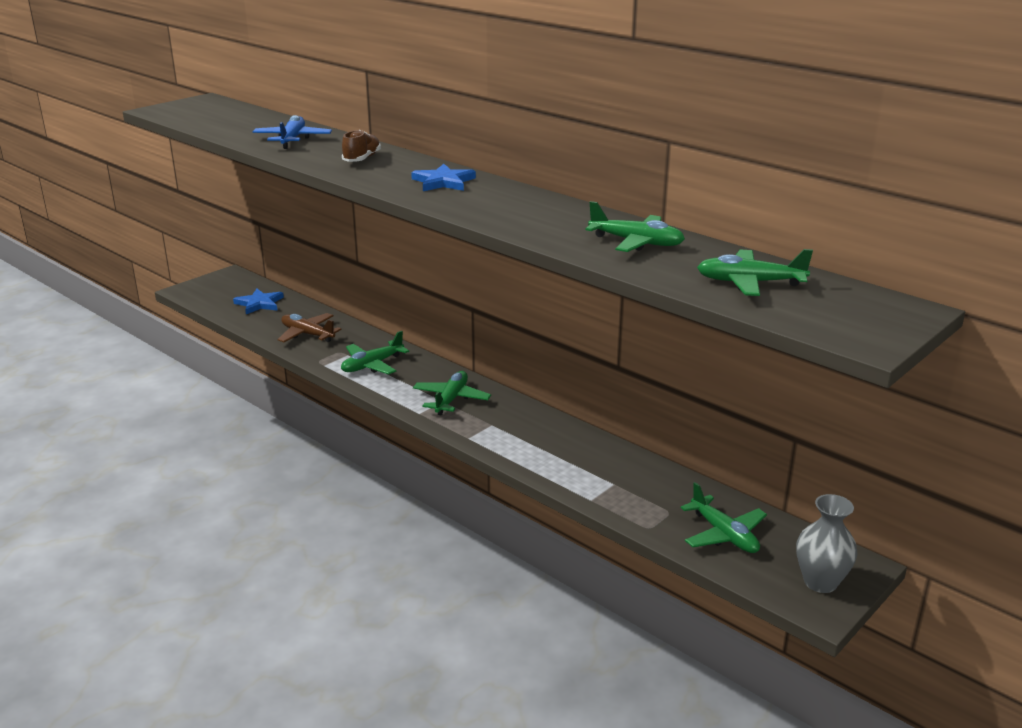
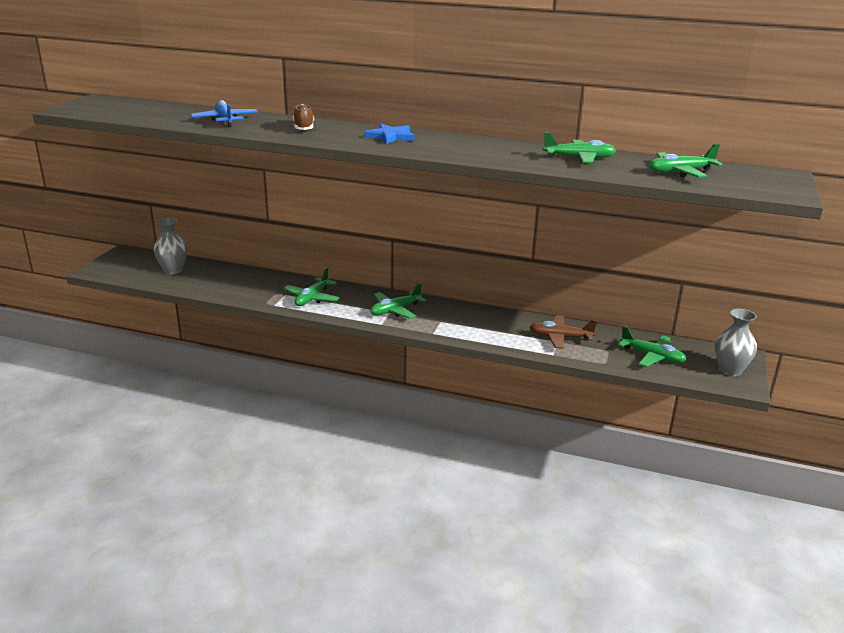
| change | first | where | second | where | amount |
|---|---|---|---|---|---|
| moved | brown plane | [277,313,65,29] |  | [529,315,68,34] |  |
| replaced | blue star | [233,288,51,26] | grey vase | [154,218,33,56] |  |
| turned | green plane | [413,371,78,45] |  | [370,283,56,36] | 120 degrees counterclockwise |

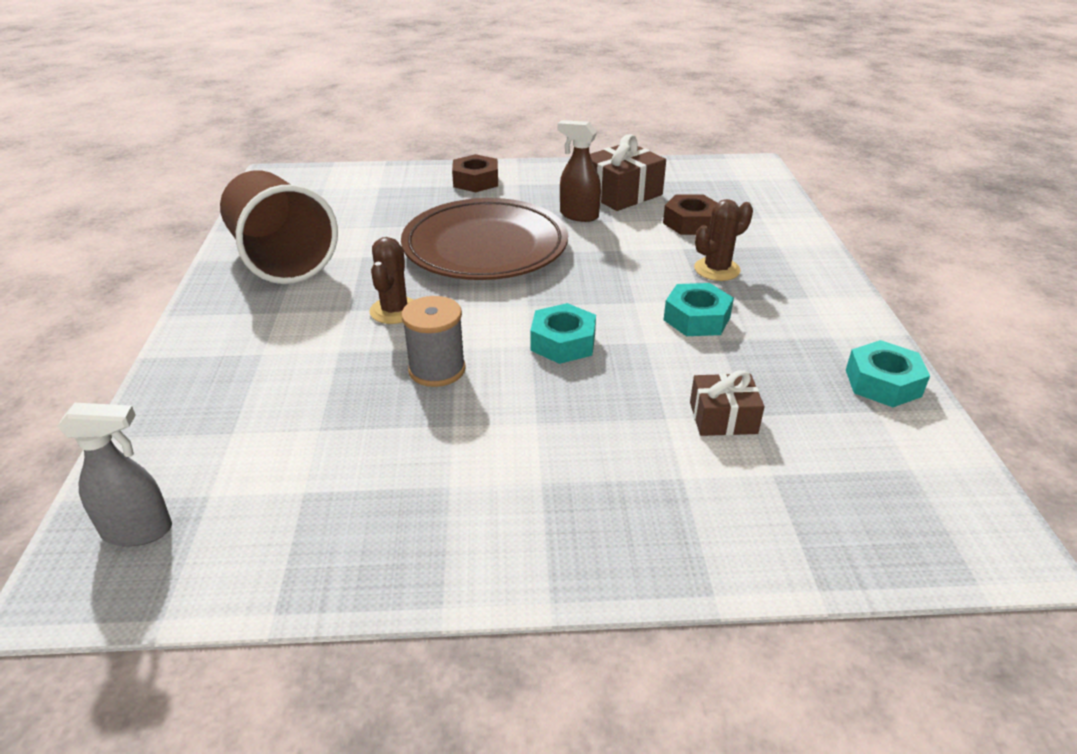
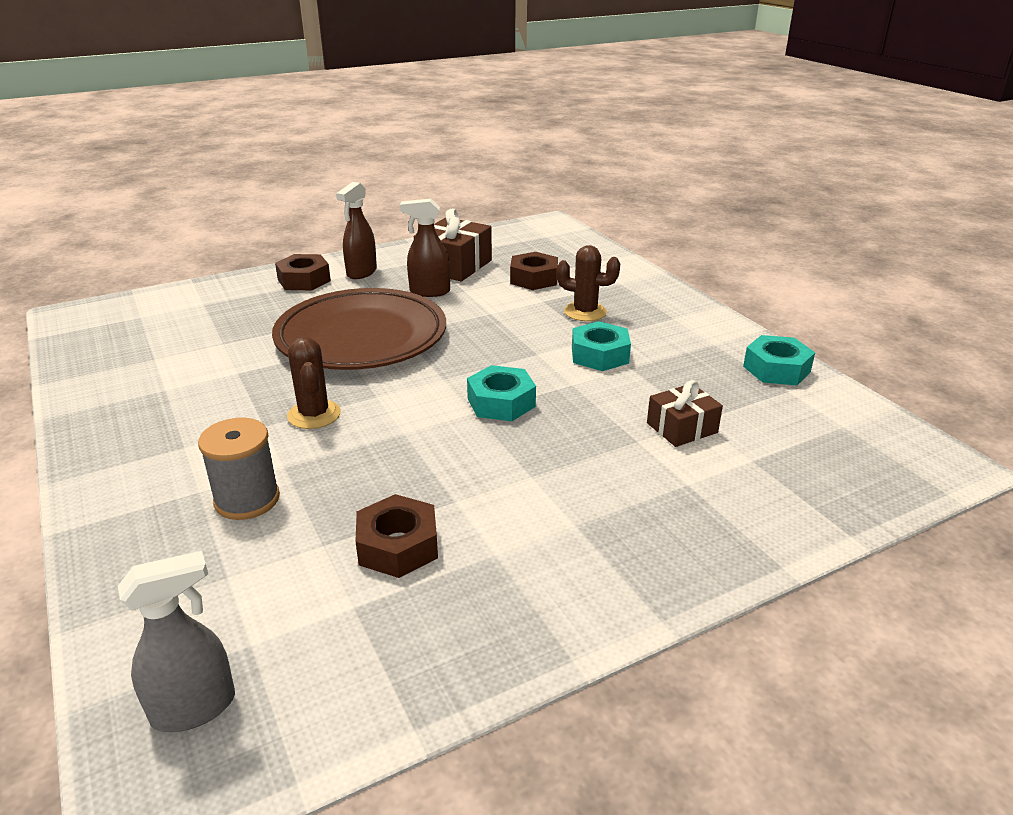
| change | first | where | second | where | amount |
|---|---|---|---|---|---|
| removed | brown cup | [220,170,118,114] |  |  |  |
| added |  |  | brown spray bottle | [336,182,41,97] |  |
| added |  |  | brown nut | [355,494,83,84] |  |
| moved | grey spool | [401,296,65,91] |  | [198,418,82,102] |  |
| turned | brown cactus | [694,199,59,82] |  | [556,245,64,76] | 75 degrees clockwise |

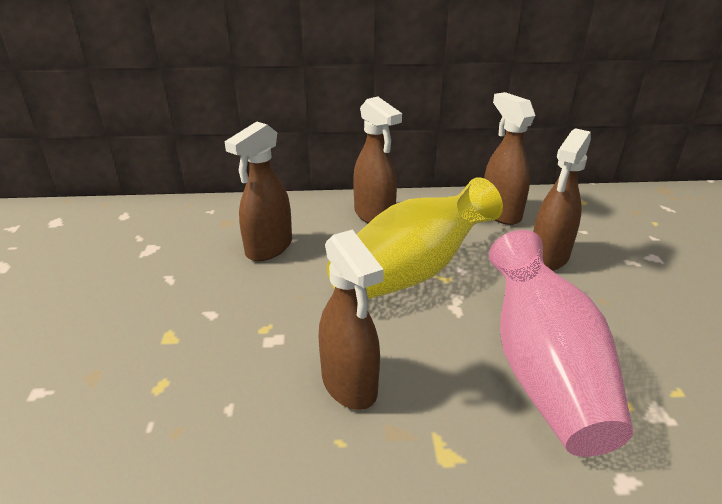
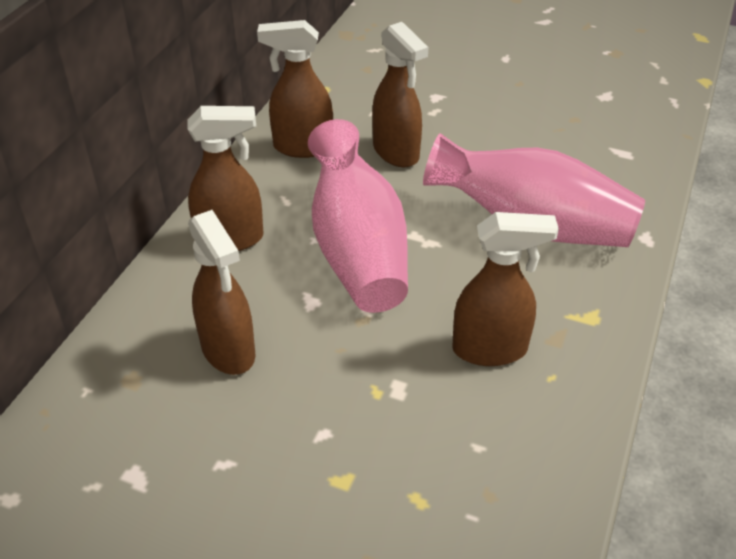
| change | first | where | second | where | amount |
|---|---|---|---|---|---|
| recoloured | yellow vase | [327,177,176,122] | pink vase | [308,119,100,194] |  |

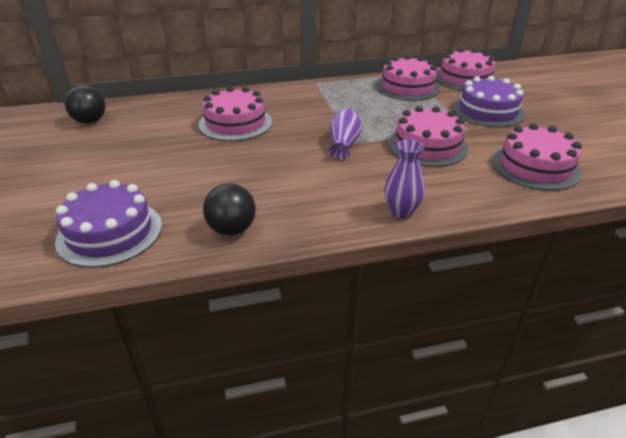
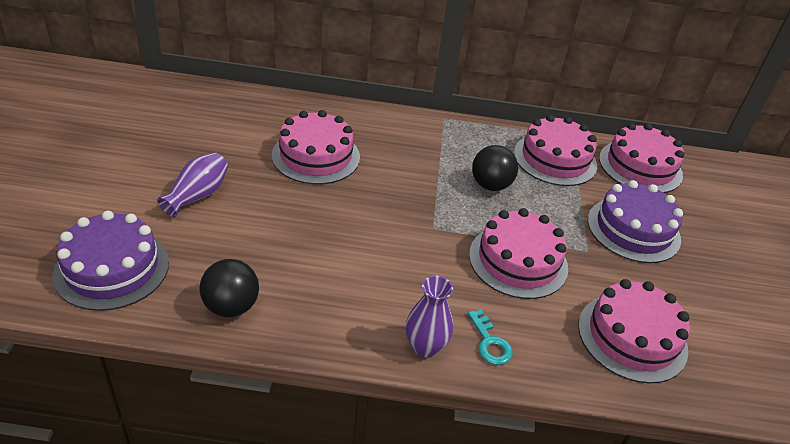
| change | first | where | second | where | amount |
|---|---|---|---|---|---|
| added |  |  | turquoise key | [468,310,45,55] |  |
| moved | black ball | [64,85,41,39] |  | [472,145,46,46] |  |
| moved | purple vase | [329,108,33,52] |  | [157,152,71,65] |  |

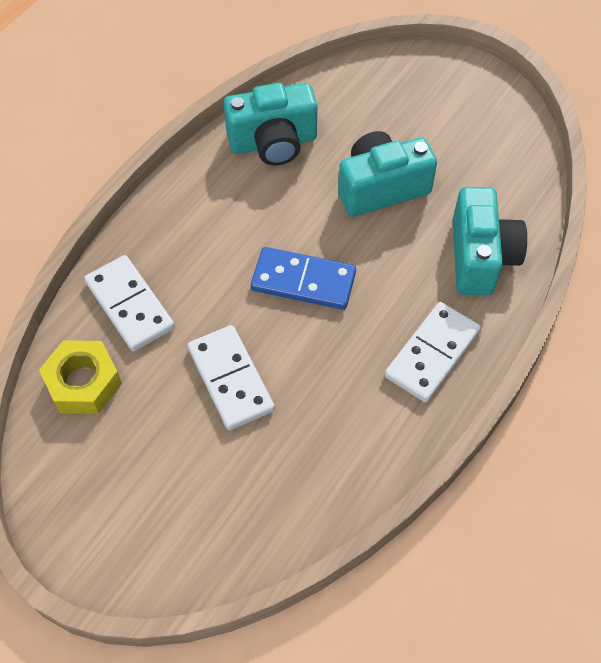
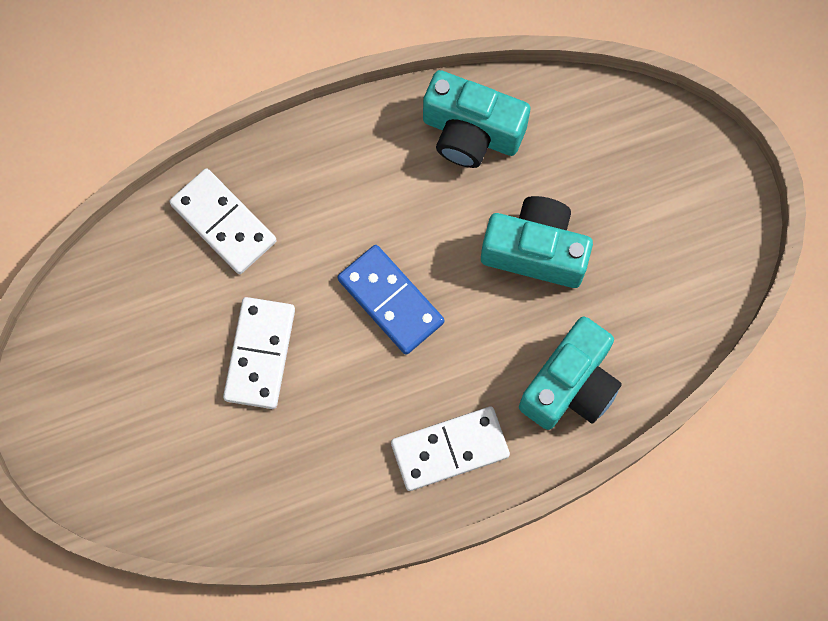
| change | first | where | second | where | amount |
|---|---|---|---|---|---|
| removed | yellow nut | [39,340,83,74] |  |  |  |
| turned | white domino | [84,255,91,96] |  | [169,168,108,106] | 45 degrees counterclockwise |

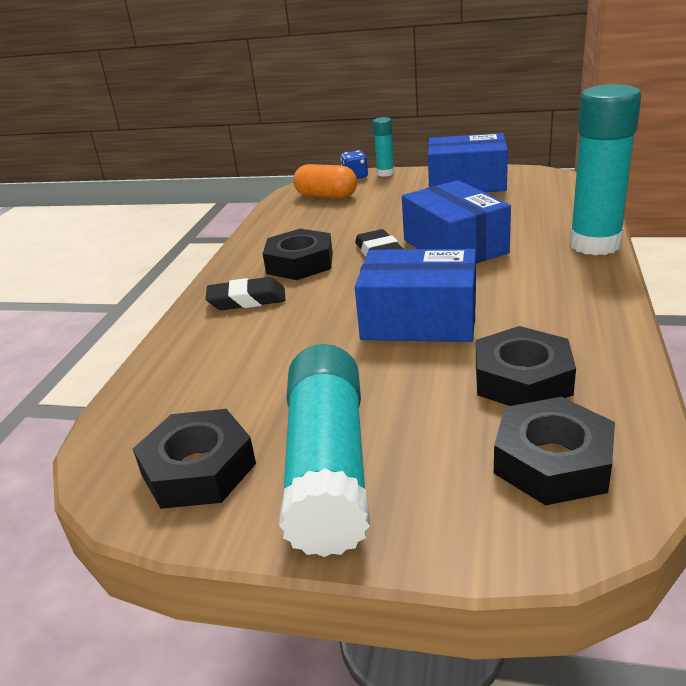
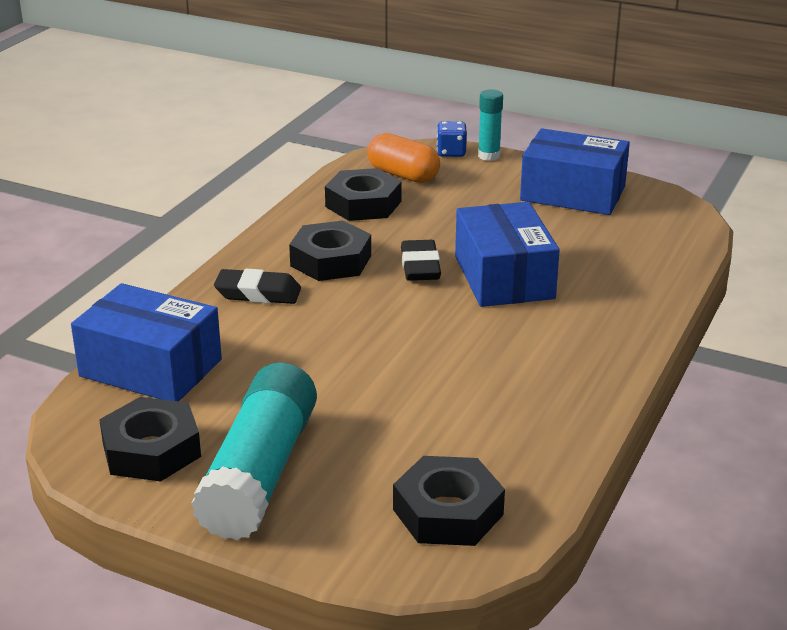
| change | first | where | second | where | amount |
|---|---|---|---|---|---|
| removed | turquoise glue stick | [569,84,72,171] |  |  |  |
| moved | blue box | [355,249,121,93] |  | [71,283,151,118] |  |
| moved | black nut | [476,326,100,80] |  | [325,168,77,53] |  |

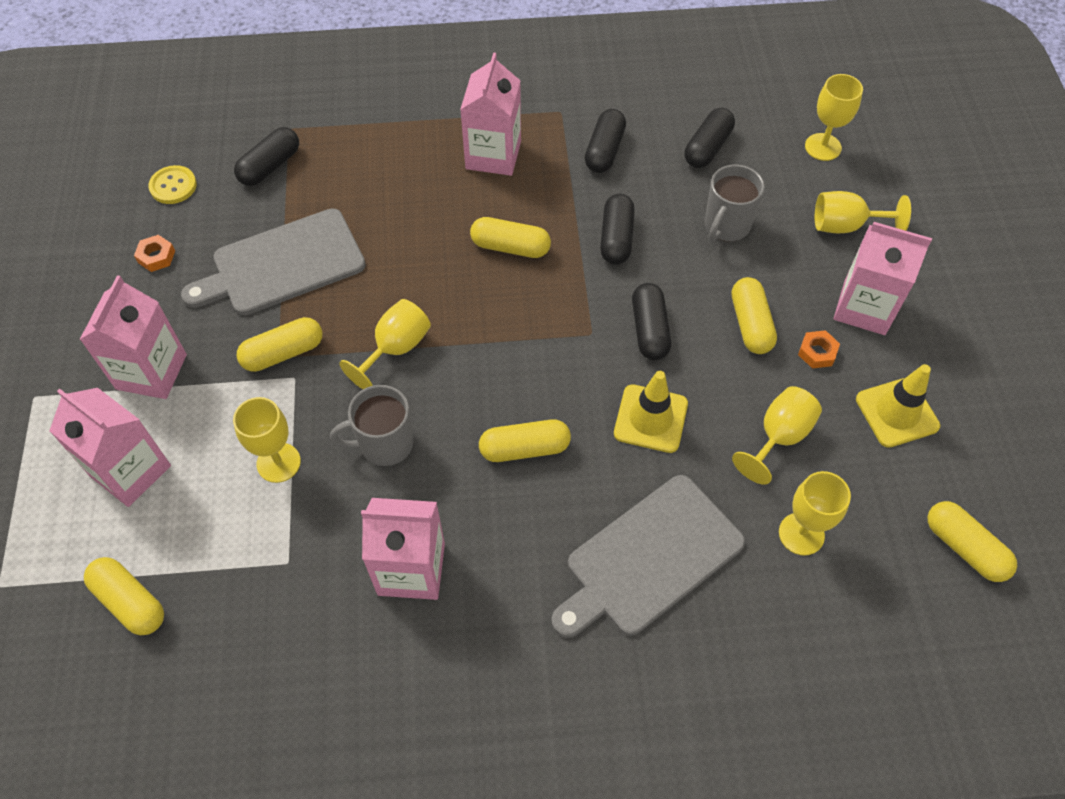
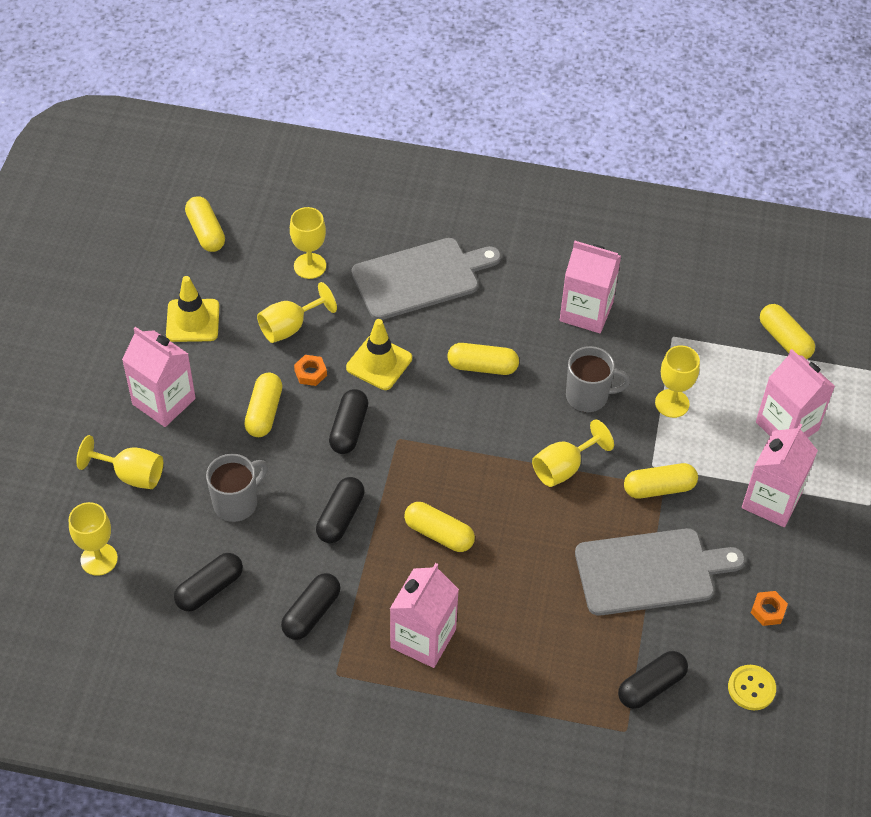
| change | first | where | second | where | amount |
|---|---|---|---|---|---|
| moved | orange nut | [798,330,42,38] |  | [294,355,33,31] |  |

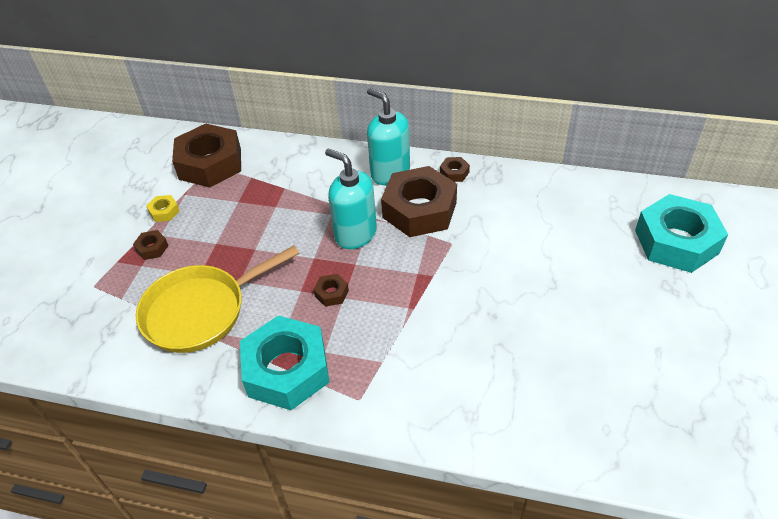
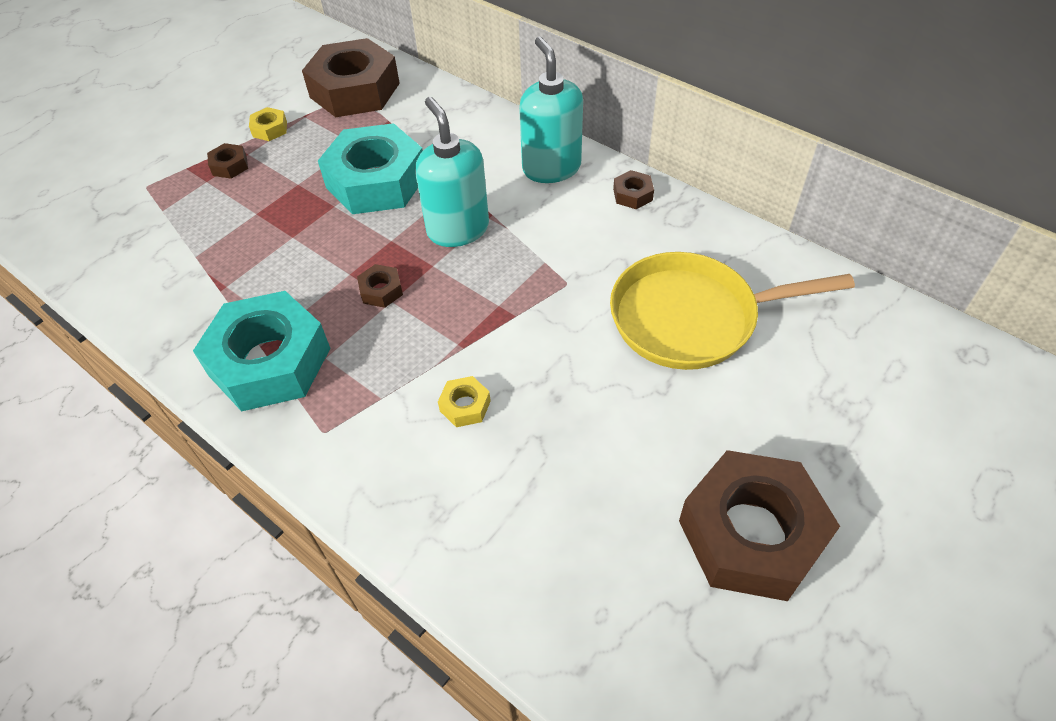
| change | first | where | second | where | amount |
|---|---|---|---|---|---|
| added |  |  | yellow nut | [438,376,53,51] |  |
| moved | yellow pan | [136,246,163,107] |  | [610,252,245,118] |  |
| moved | brown nut | [381,166,76,71] |  | [679,450,161,151] |  |
| moved | turquoise nut | [635,194,93,79] |  | [318,123,105,91] |  |

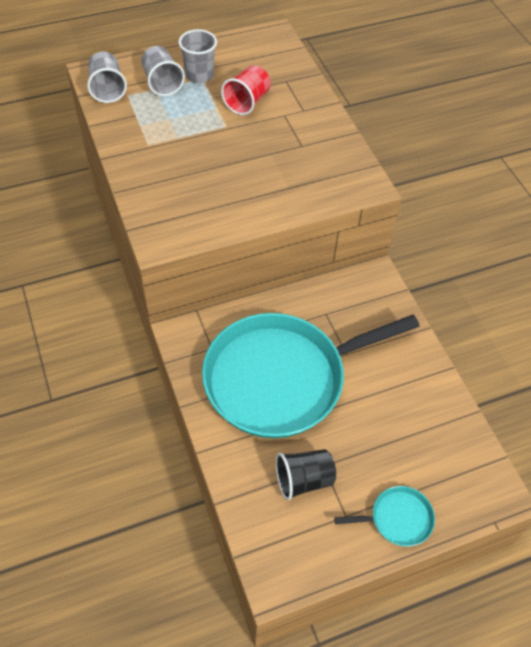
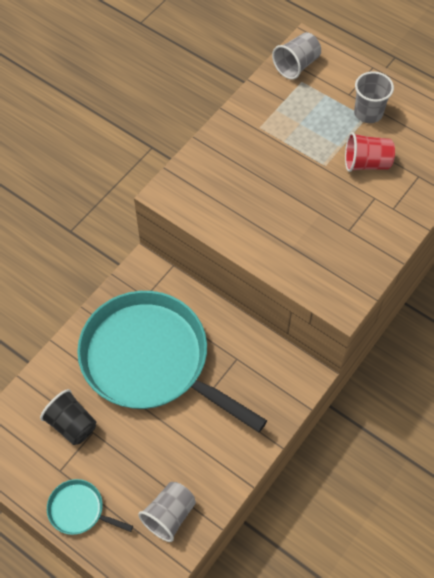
| change | first | where | second | where | amount |
|---|---|---|---|---|---|
| moved | grey cup | [141,46,44,50] |  | [138,482,58,60] |  |
| turned | turquoise pan | [334,486,101,60] |  | [47,479,86,56] | 150 degrees clockwise |

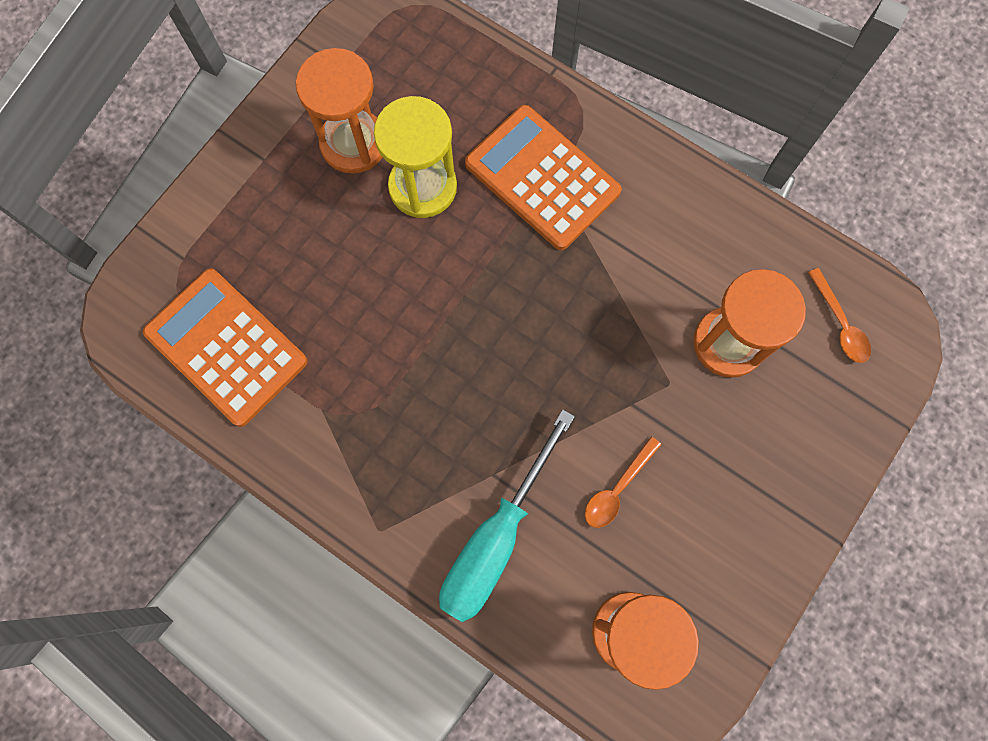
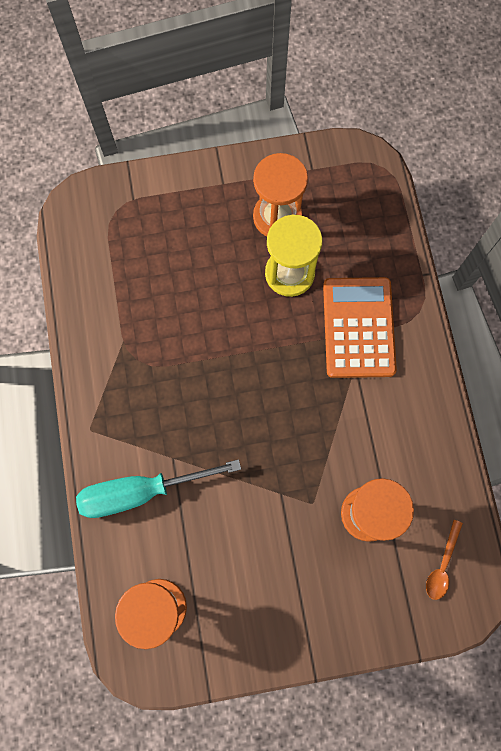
| change | first | where | second | where | amount |
|---|---|---|---|---|---|
| removed | orange calculator | [143,268,165,159] |  |  |  |
| removed | orange spoon | [585,436,77,92] |  |  |  |

